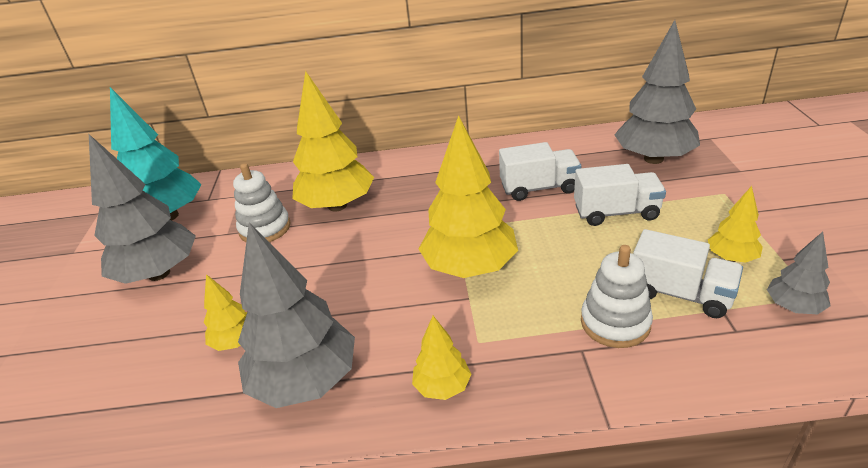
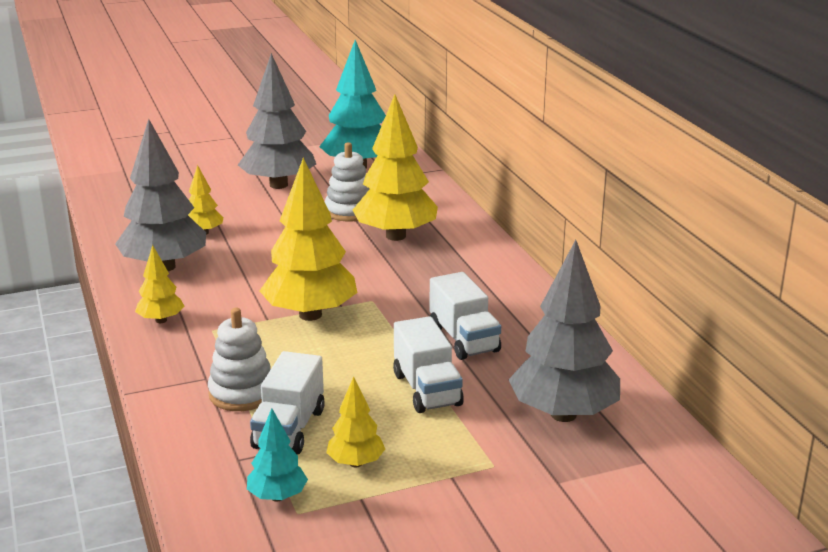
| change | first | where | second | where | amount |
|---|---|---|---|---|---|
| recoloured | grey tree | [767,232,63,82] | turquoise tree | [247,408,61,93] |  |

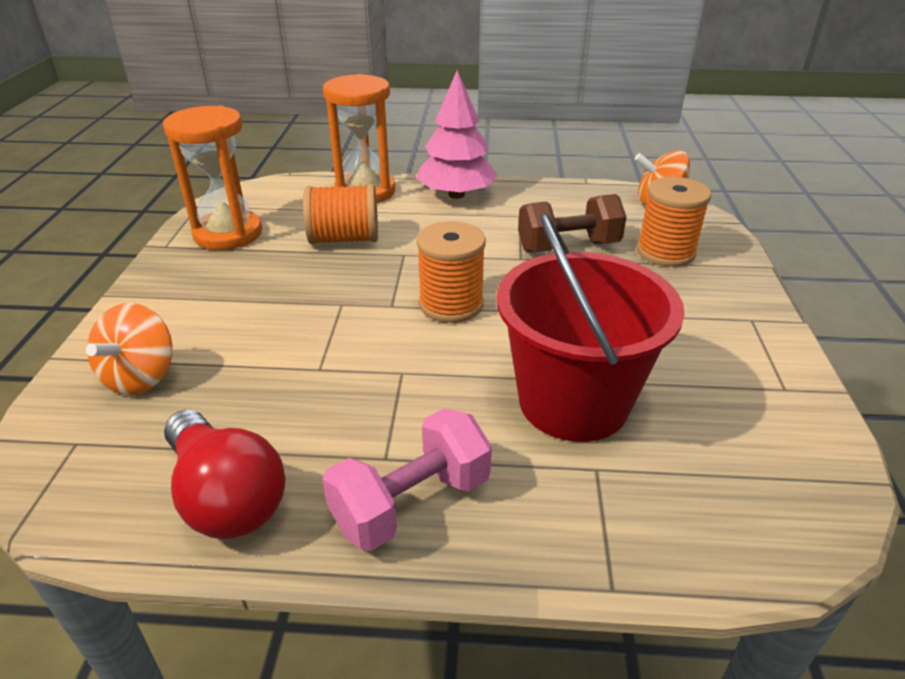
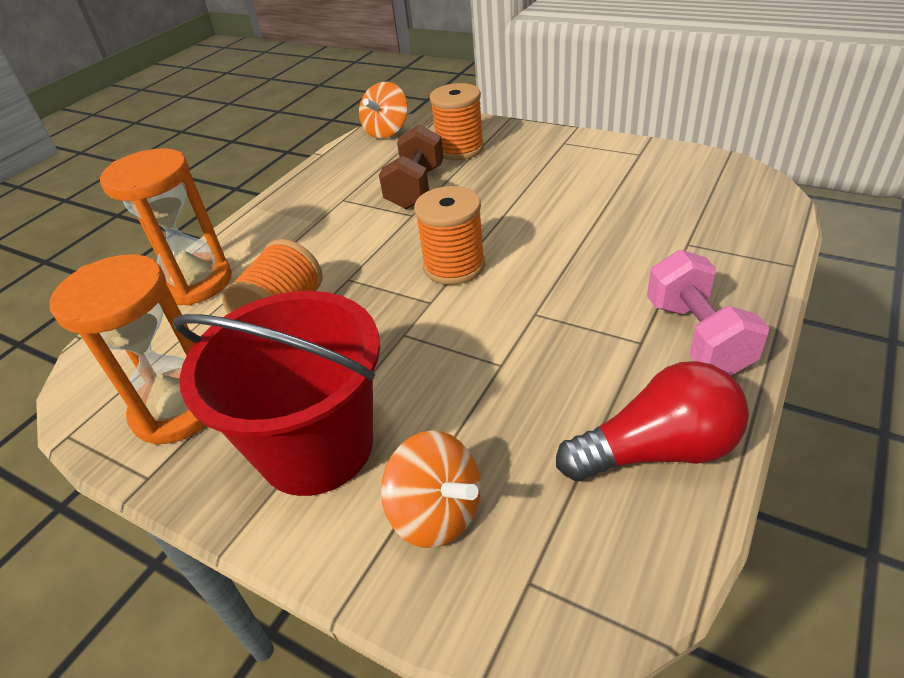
| change | first | where | second | where | amount |
|---|---|---|---|---|---|
| removed | pink tree | [416,70,82,129] |  |  |  |
| moved | red bucket | [496,212,189,230] |  | [173,291,207,205] |  |

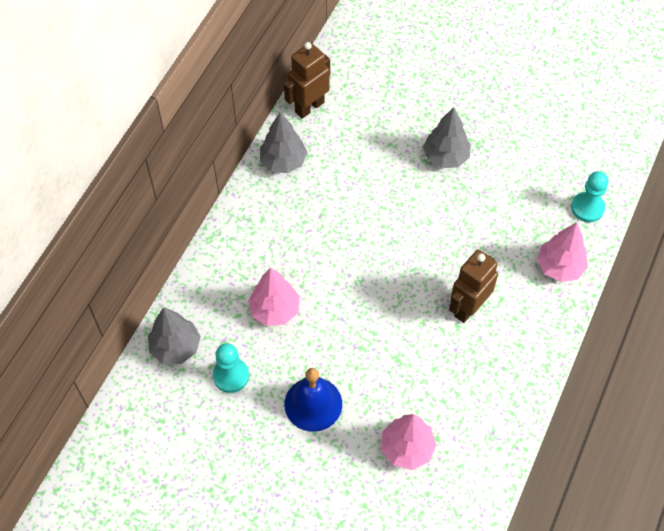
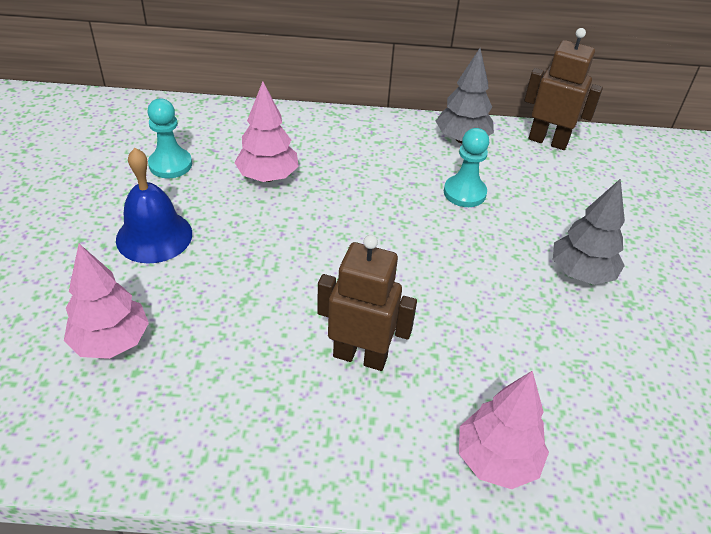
| change | first | where | second | where | amount |
|---|---|---|---|---|---|
| removed | grey tree | [148,307,53,57] |  |  |  |
| moved | turquoise pawn | [571,171,37,51] |  | [444,128,45,79] |  |

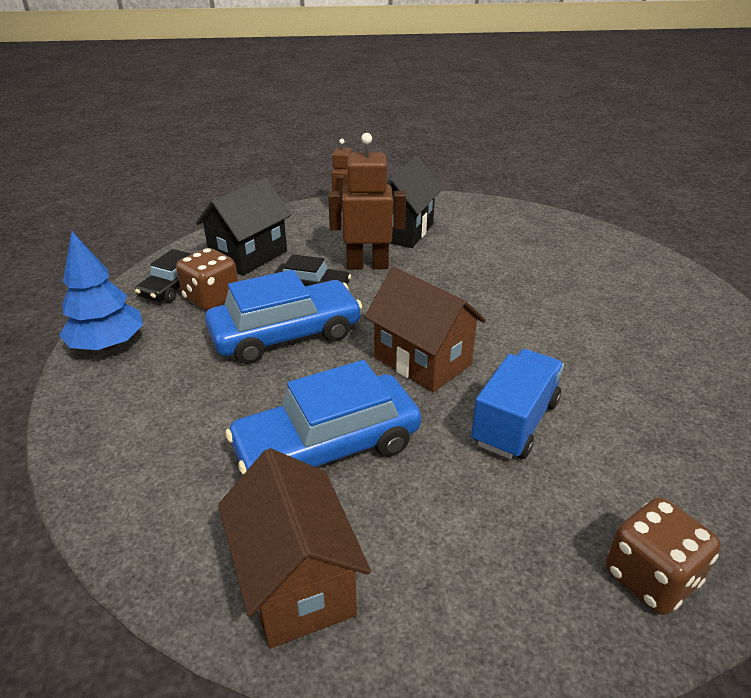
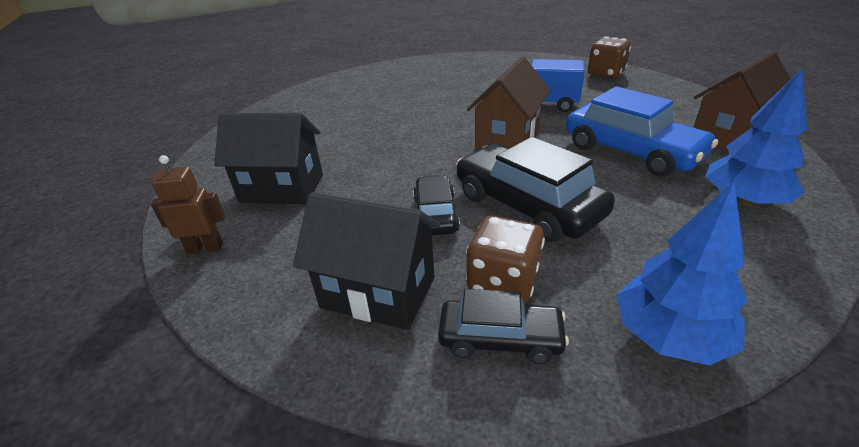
| change | first | where | second | where | amount |
|---|---|---|---|---|---|
| removed | brown robot | [328,133,78,137] |  |  |  |
| added |  |  | blue tree | [705,68,102,138] |  |
| recoloured | blue car | [205,270,157,94] | black car | [456,137,159,105] |  |

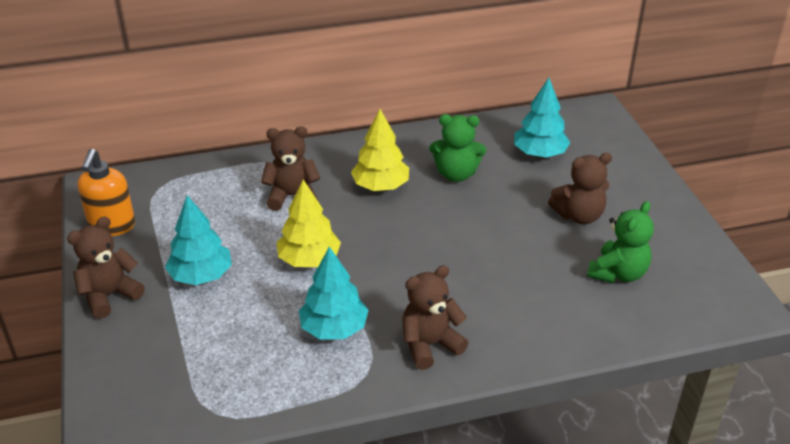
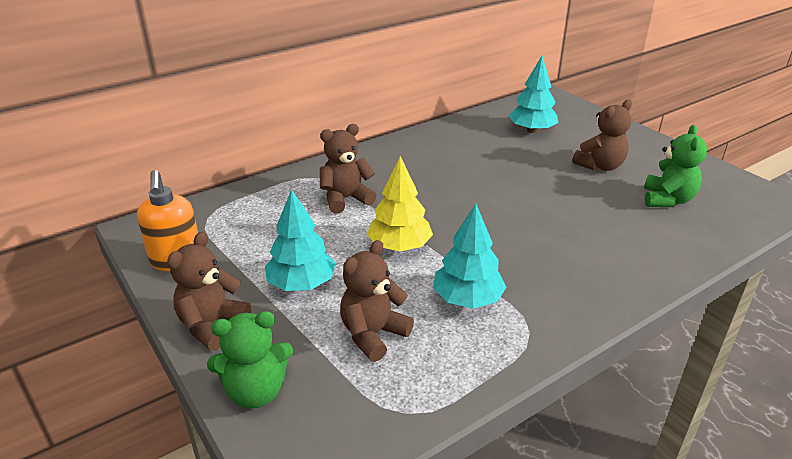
| change | first | where | second | where | amount |
|---|---|---|---|---|---|
| removed | yellow tree | [351,109,58,82] |  |  |  |
| moved | brown teddy bear | [402,265,67,105] |  | [340,240,74,122] |  |
| moved | green teddy bear | [429,114,57,68] |  | [207,311,86,97] |  |

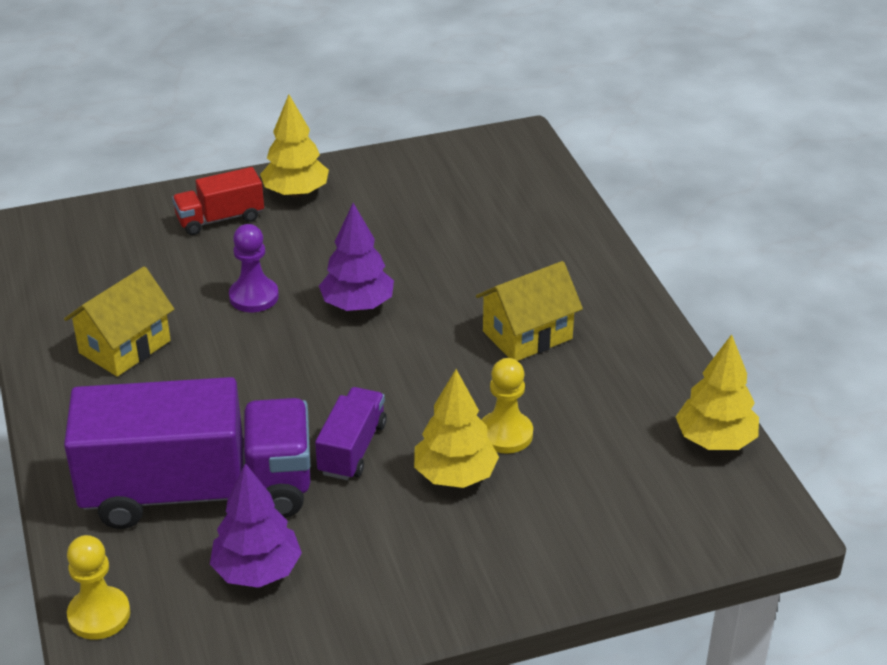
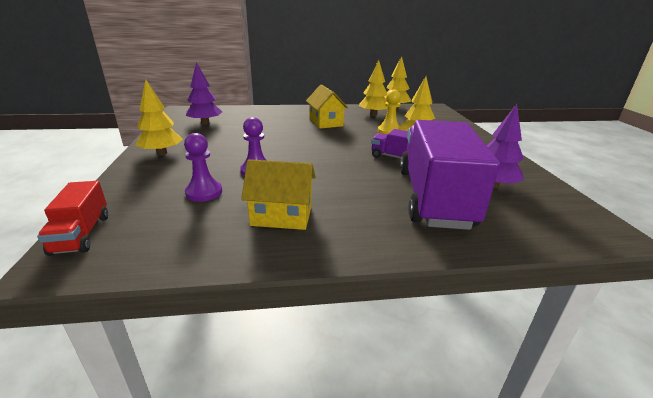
| change | first | where | second | where | amount |
|---|---|---|---|---|---|
| removed | yellow pawn | [67,535,63,104] |  |  |  |
| added |  |  | purple pawn | [184,133,38,69] |  |
| added |  |  | yellow tree | [359,60,29,56] |  |
| moved | red truck | [172,167,92,68] |  | [37,181,71,75] |  |
| moved | purple tree | [319,203,75,108] |  | [186,62,36,63] |  |
| turned | yellow house | [64,267,110,110] |  | [241,159,75,71] | 45 degrees counterclockwise |

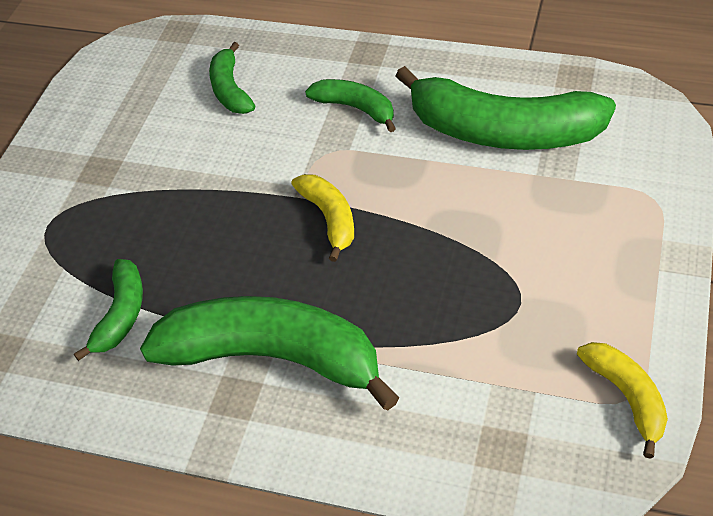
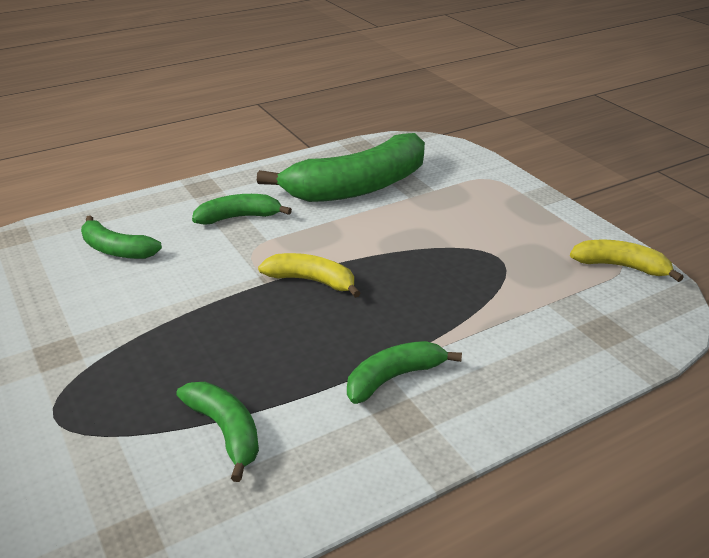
| change | first | where | second | where | amount |
|---|---|---|---|---|---|
| resized | green banana | [140,296,259,114] |  | [347,341,115,63] | x0.50 |

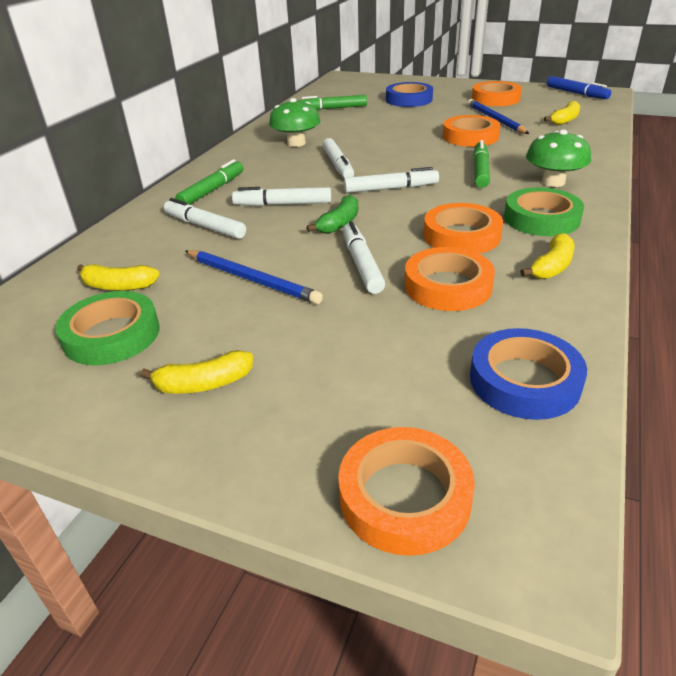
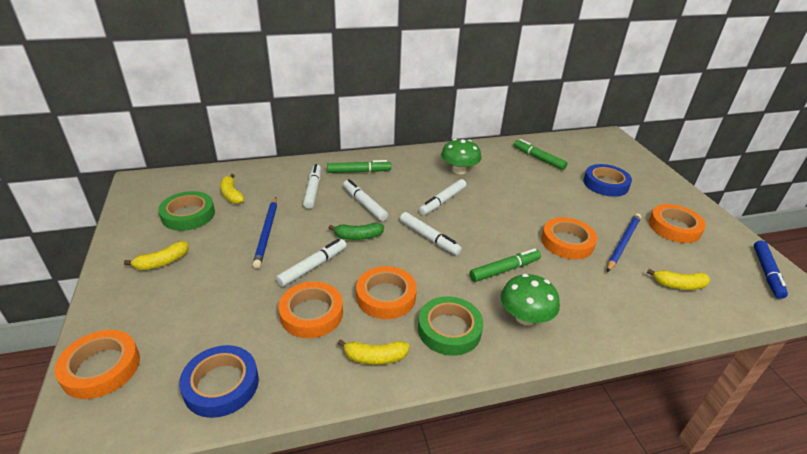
| change | first | where | second | where | amount |
|---|---|---|---|---|---|
| turned | yellow banana | [140,350,113,44] |  | [124,241,65,29] | 75 degrees counterclockwise |

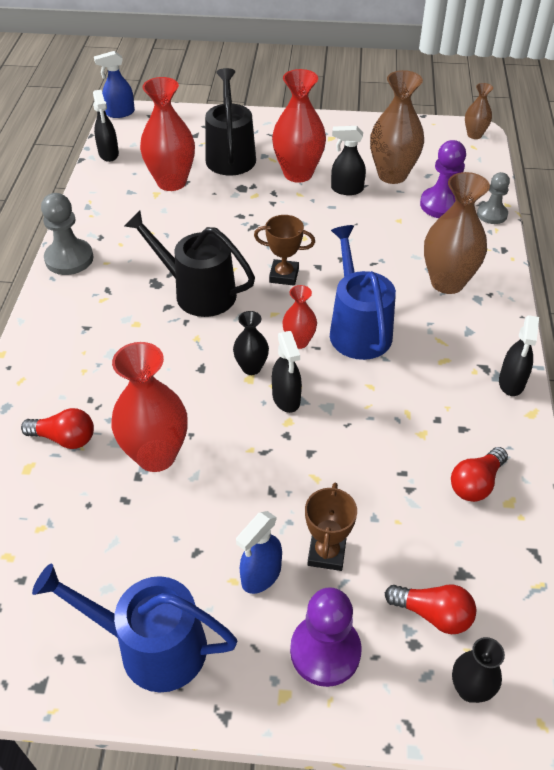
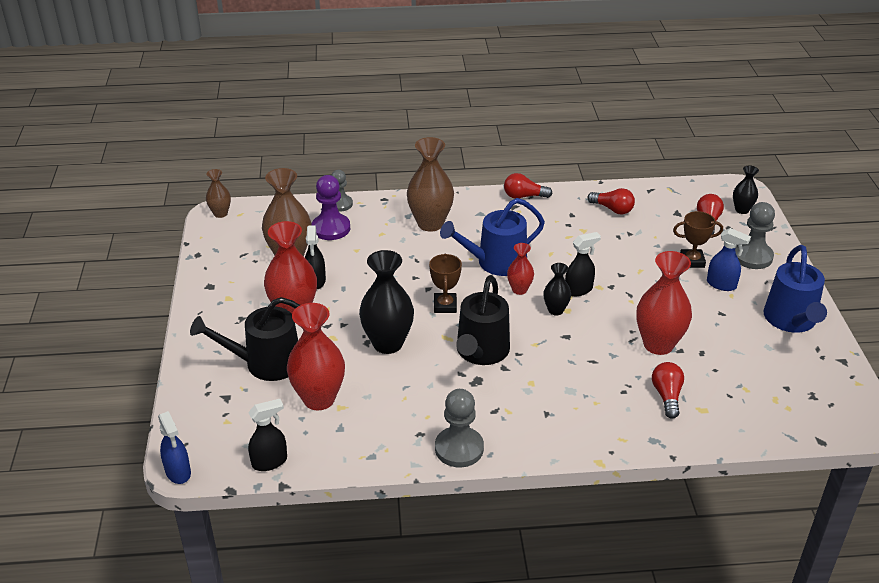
| change | first | where | second | where | amount |
|---|---|---|---|---|---|
| added |  |  | black vase | [359,250,55,104] |  |
| replaced | black spray bottle | [499,315,40,81] | red light bulb | [504,173,49,26] |  |
| recoloured | purple pawn | [290,587,72,100] | grey pawn | [735,202,40,67] |  |

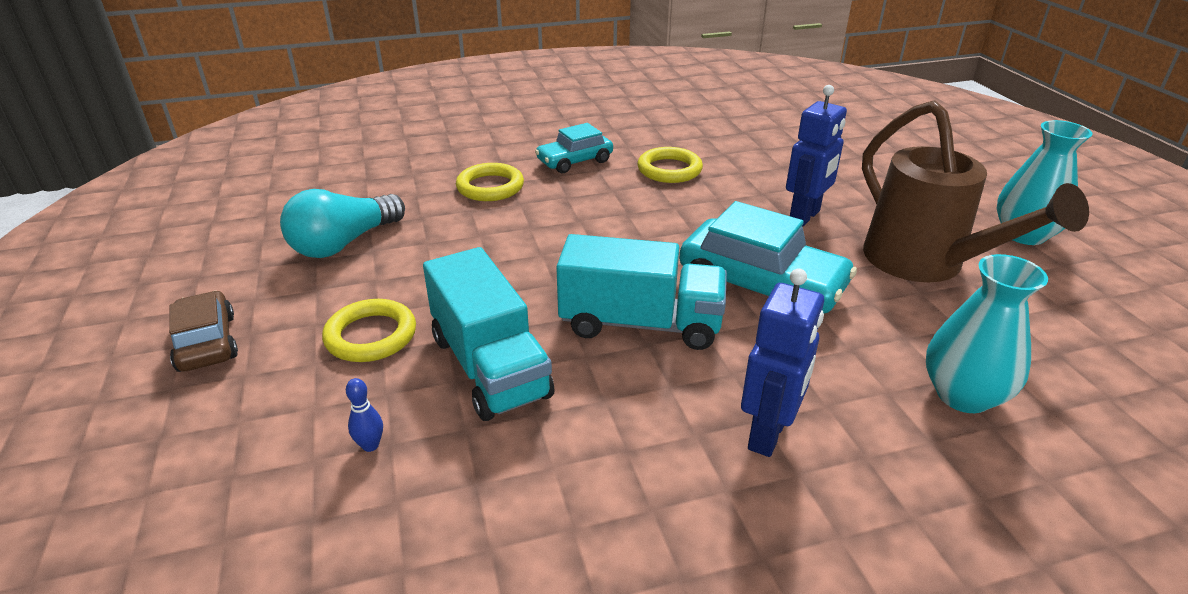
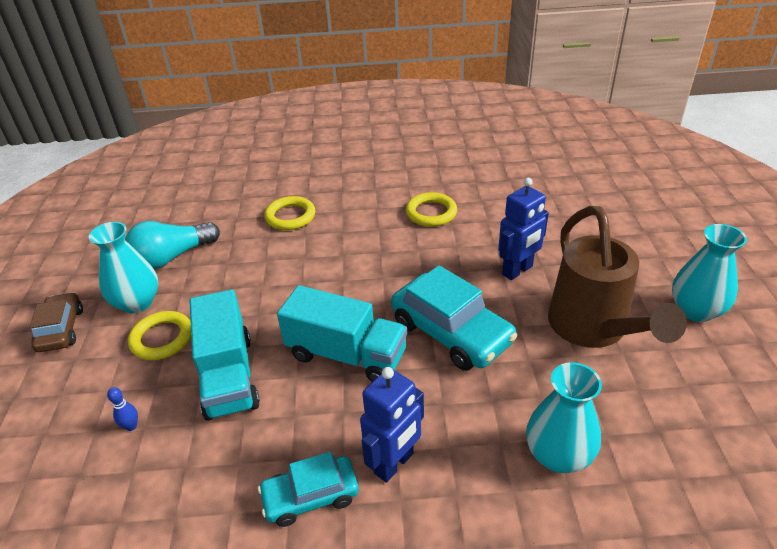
| change | first | where | second | where | amount |
|---|---|---|---|---|---|
| added |  |  | turquoise vase | [89,222,69,91] |  |
| moved | turquoise car | [535,123,78,50] |  | [258,452,101,75] |  |

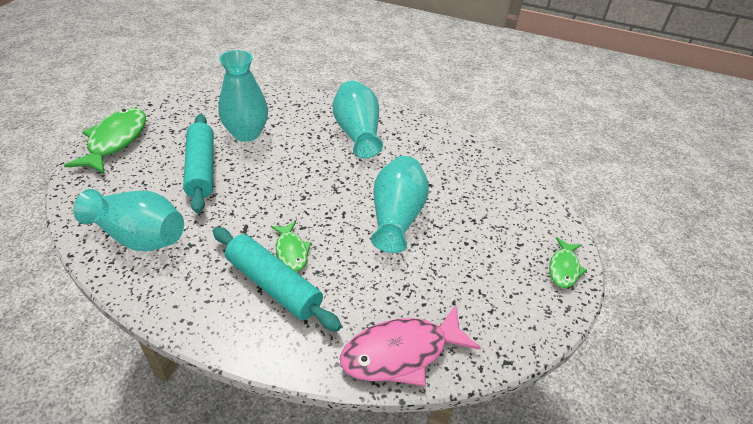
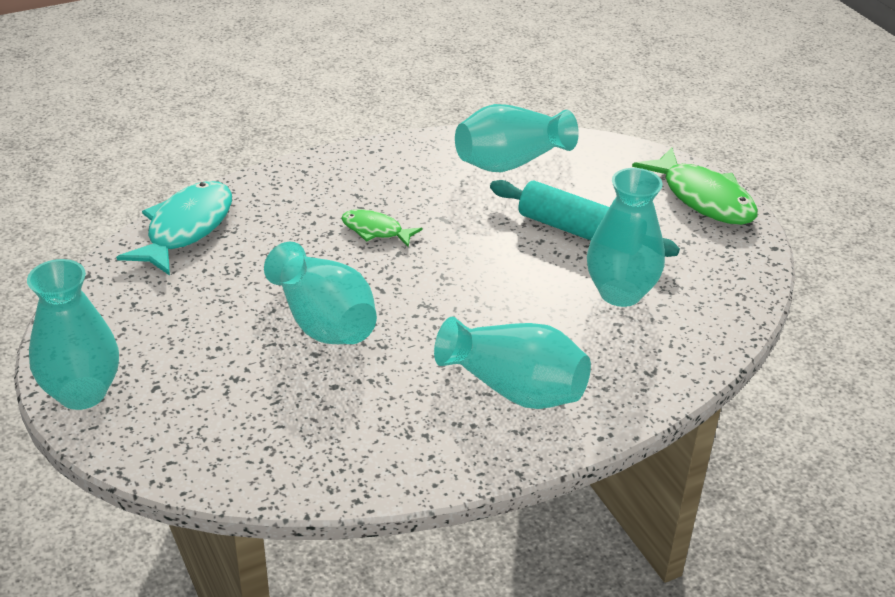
| change | first | where | second | where | amount |
|---|---|---|---|---|---|
| removed | turquoise rolling pin | [213,227,129,105] |  |  |  |
| replaced | green fish | [549,237,38,51] | turquoise vase | [27,259,92,151] |  |
| recoloured | pink fish | [340,305,141,81] | turquoise fish | [116,181,116,95] |  |

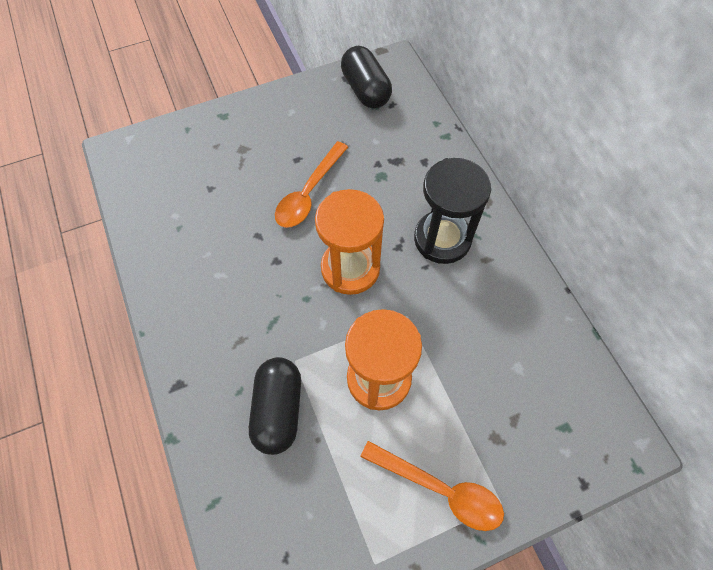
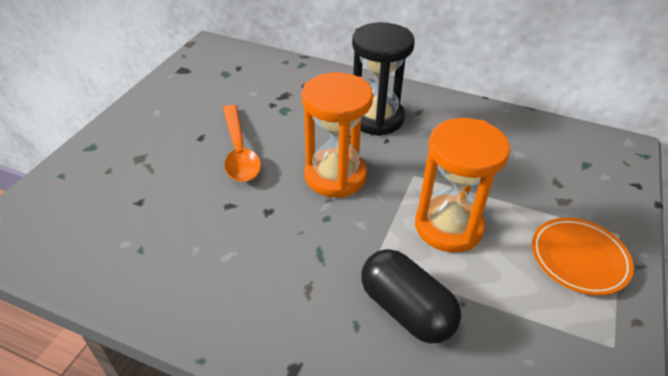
| change | first | where | second | where | amount |
|---|---|---|---|---|---|
| removed | black capsule | [341,46,51,62] |  |  |  |
| replaced | orange spoon | [360,441,144,90] | orange plate | [532,218,102,77] |  |

